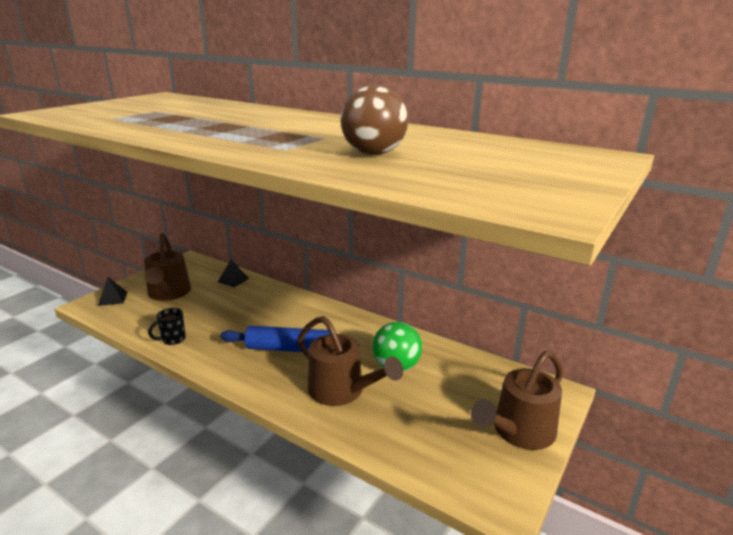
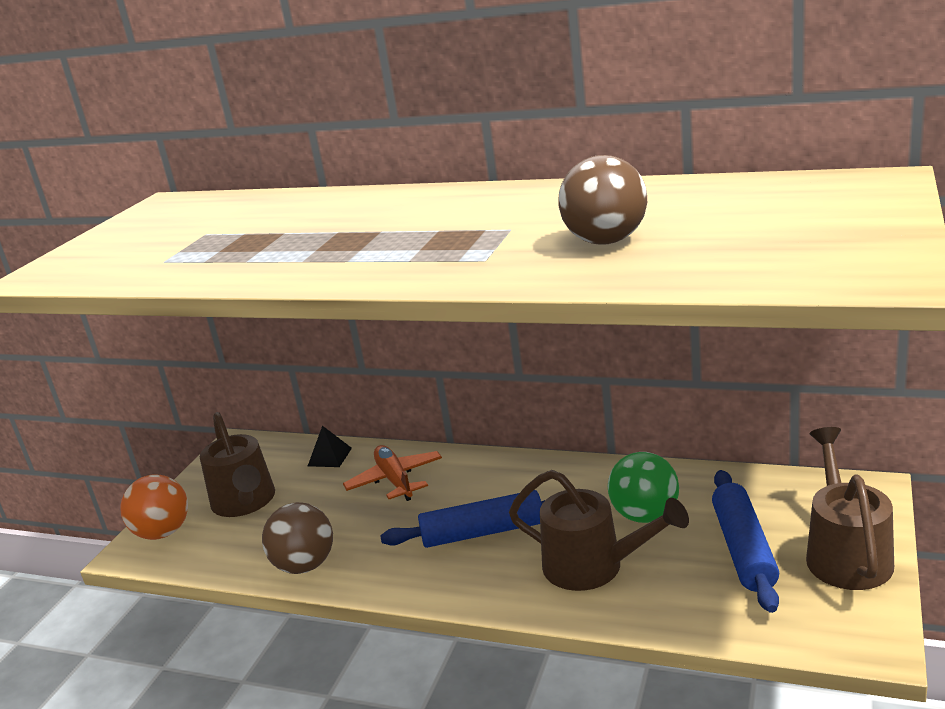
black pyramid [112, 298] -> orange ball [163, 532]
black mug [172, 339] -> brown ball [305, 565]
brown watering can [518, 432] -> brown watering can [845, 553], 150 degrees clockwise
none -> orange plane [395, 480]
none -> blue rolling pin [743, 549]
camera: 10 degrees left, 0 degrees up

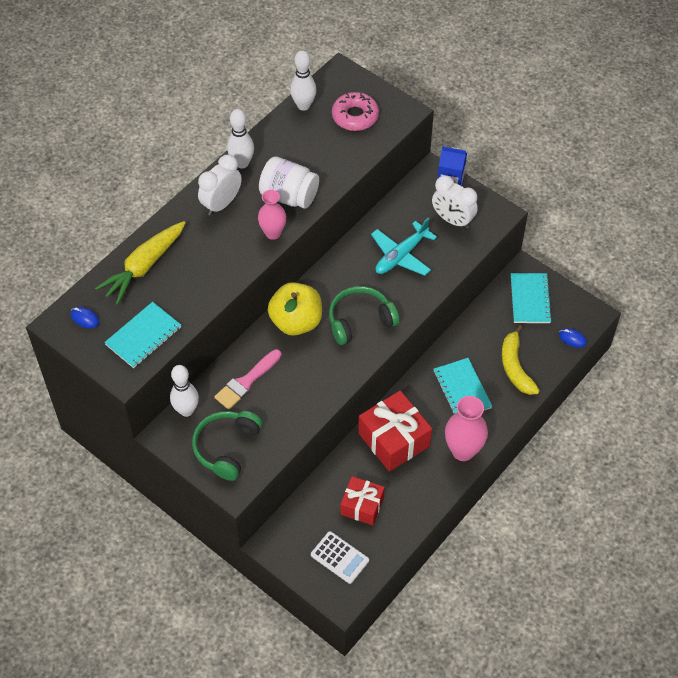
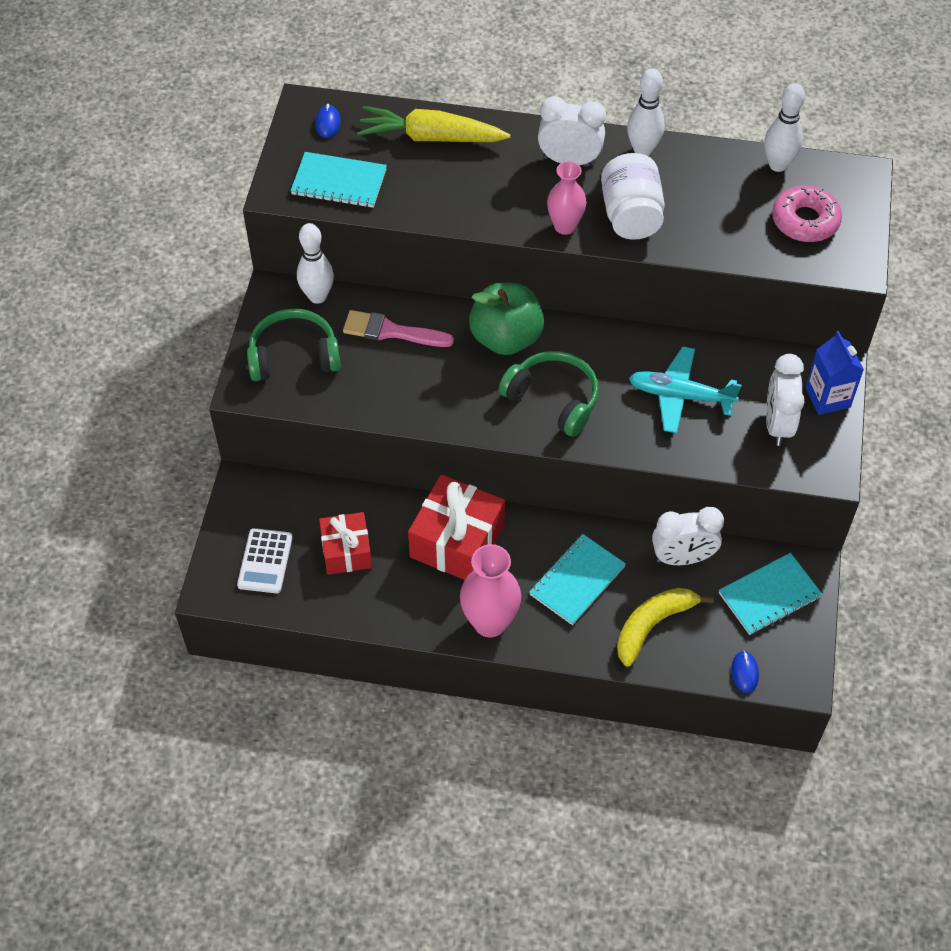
yellow apple [296, 322] -> green apple [506, 338]
none -> white clock [682, 558]
camera: 60 degrees right, 0 degrees up

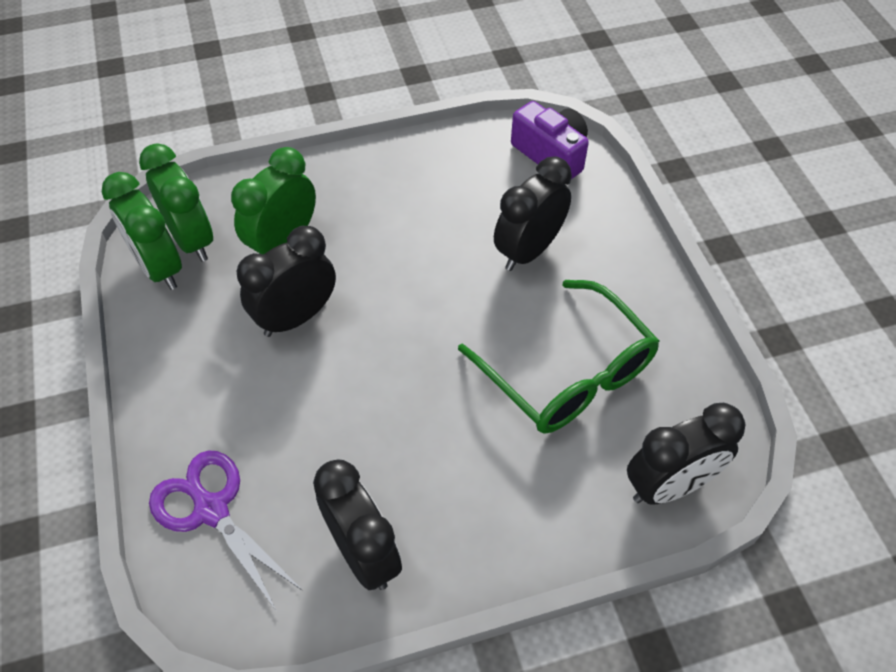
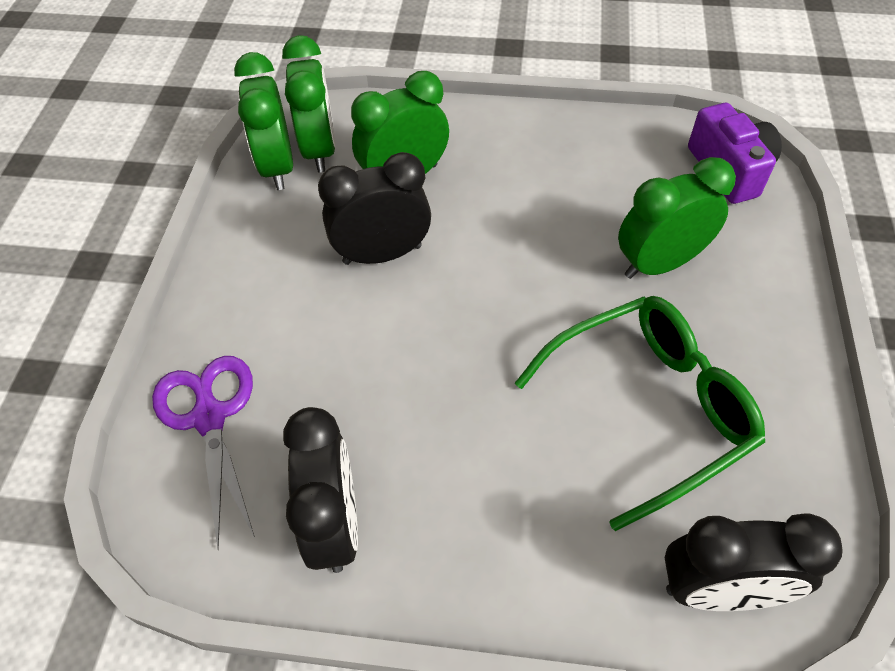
black clock [528, 251] -> green clock [659, 264]
green glasses [566, 372] -> green glasses [647, 410], 105 degrees counterclockwise
camera: 25 degrees right, 0 degrees up

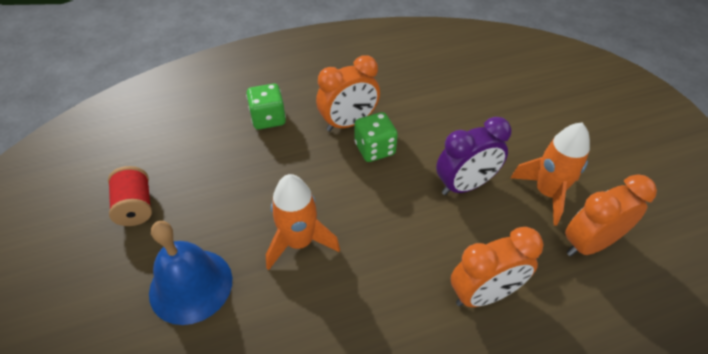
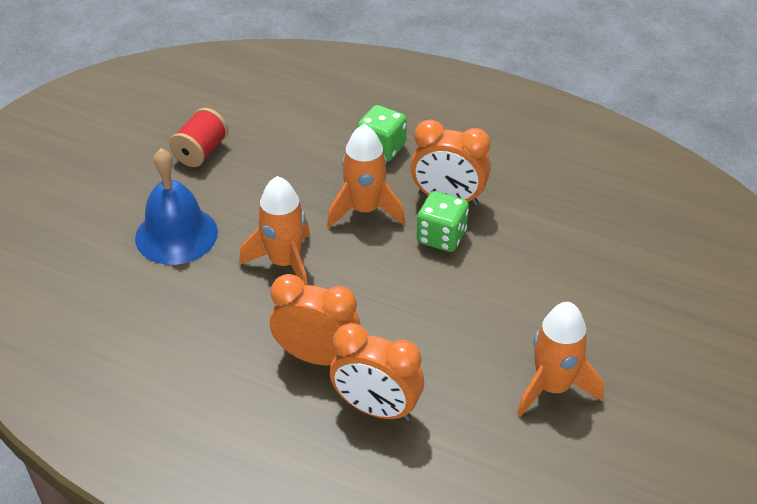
purple clock [465, 185] -> none
orange clock [589, 243] -> orange clock [317, 357], relocated
none -> orange rocket [365, 210]
camera: 45 degrees right, 5 degrees down

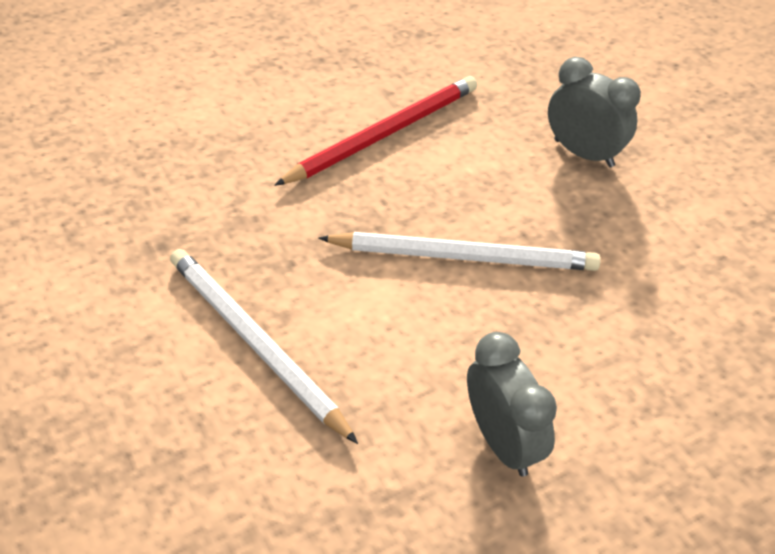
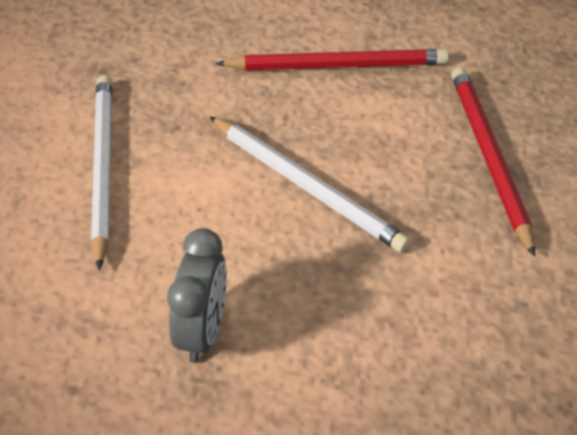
grey clock [583, 153] -> red pencil [489, 158]
camera: 35 degrees right, 0 degrees up

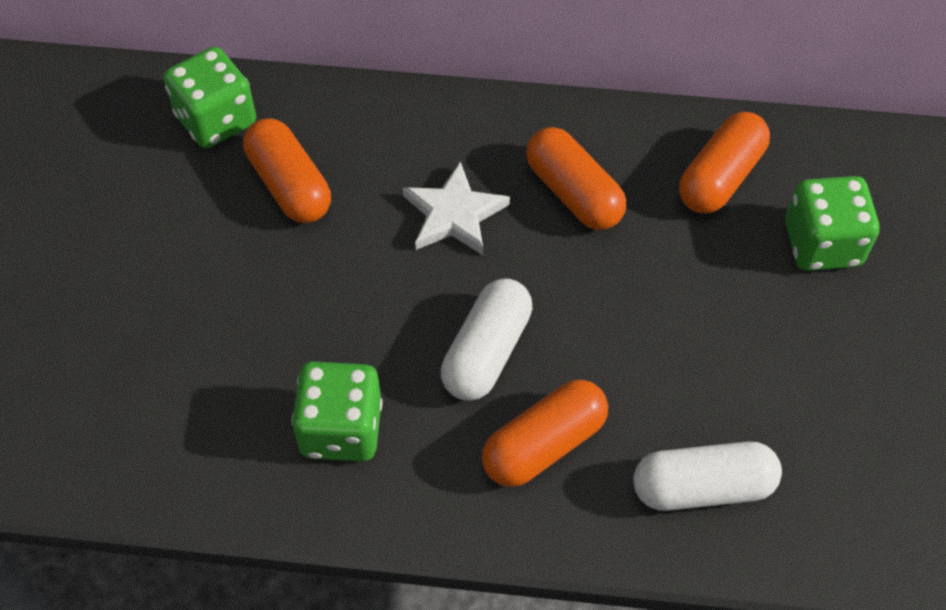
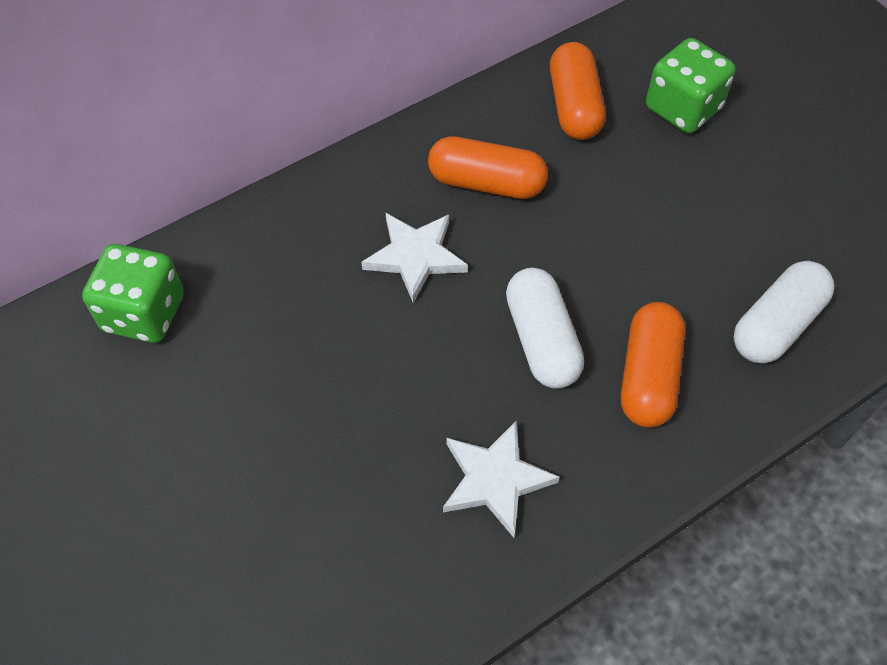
orange capsule [289, 185] -> none
green dice [341, 429] -> white star [495, 479]
camera: 40 degrees left, 0 degrees up

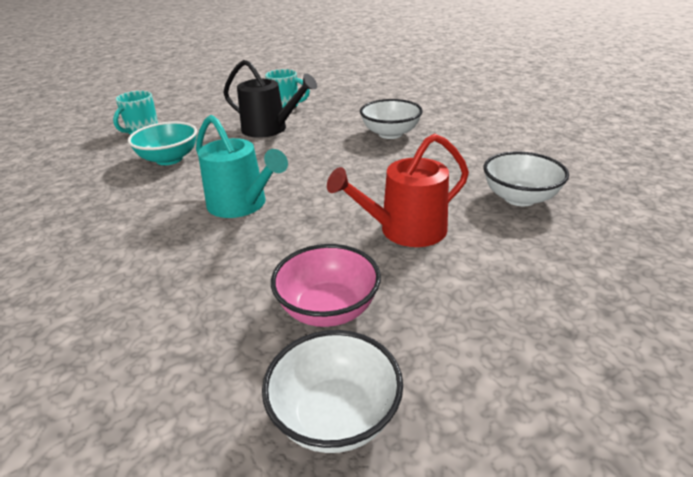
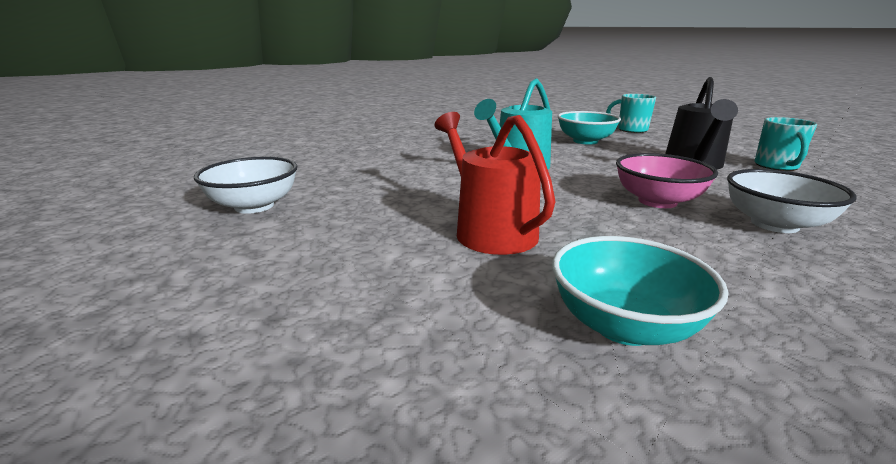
white bowl [519, 198] -> turquoise bowl [623, 325]
pink bowl [328, 309] -> pink bowl [657, 201], relocated
camera: 85 degrees right, 10 degrees down

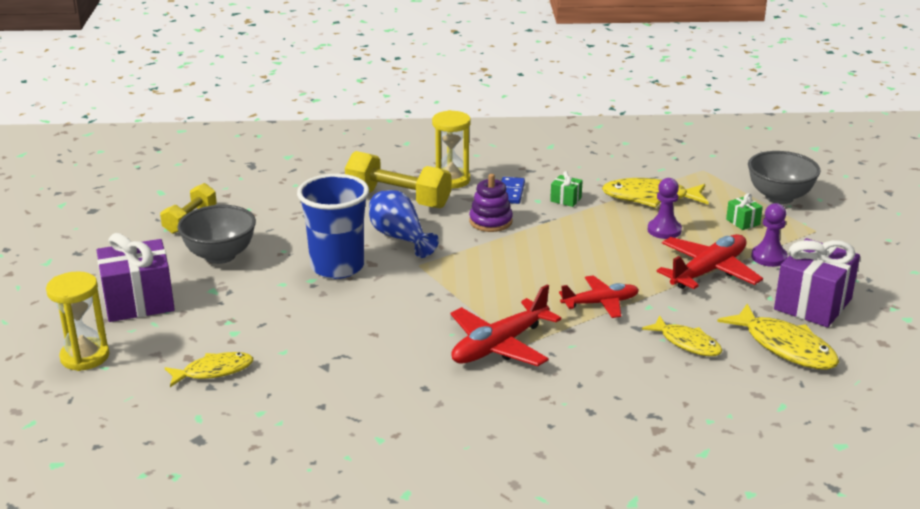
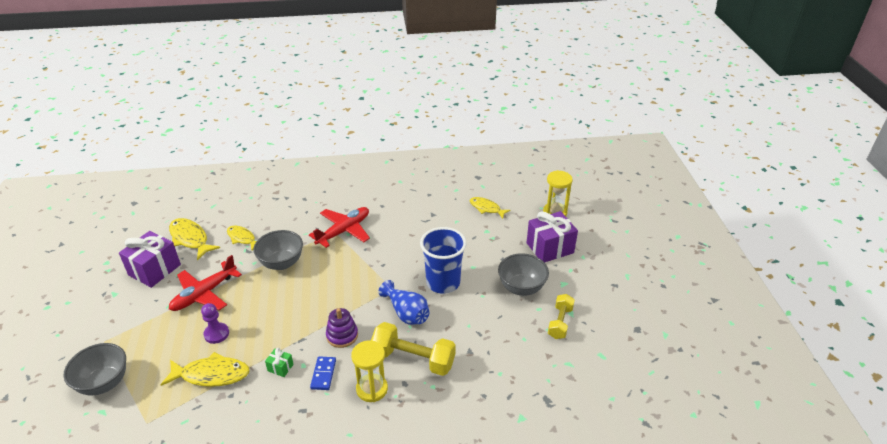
green gift [743, 222] -> none
purple pawn [769, 257] -> none
red plane [600, 303] -> grey bowl [282, 263]
yellow fish [214, 371] -> yellow fish [486, 208], 60 degrees clockwise
camera: 175 degrees right, 10 degrees up

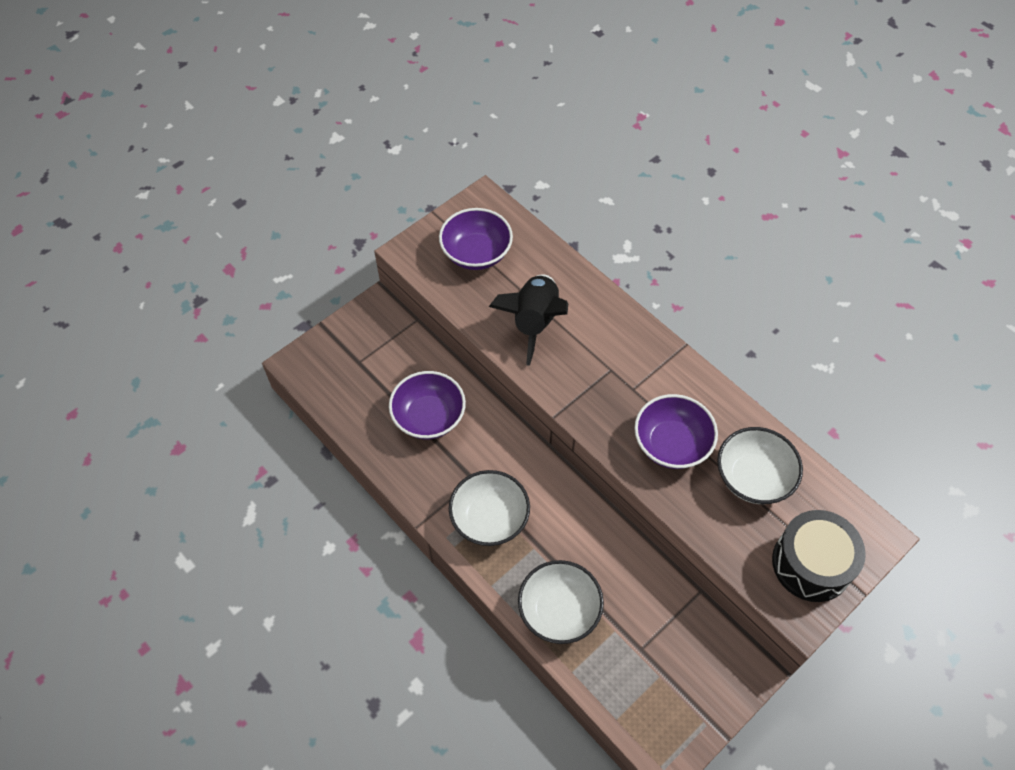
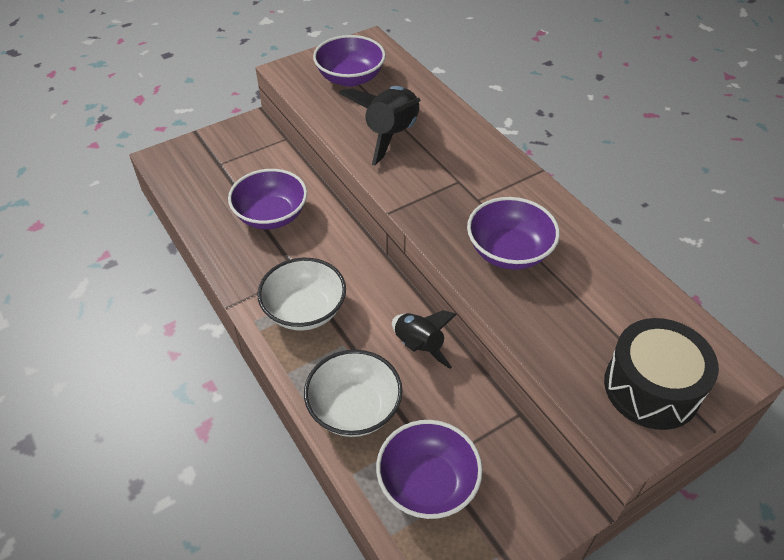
white bowl [753, 477] -> none
none -> black rocket [418, 346]
none -> purple bowl [427, 484]
camera: 10 degrees right, 10 degrees down

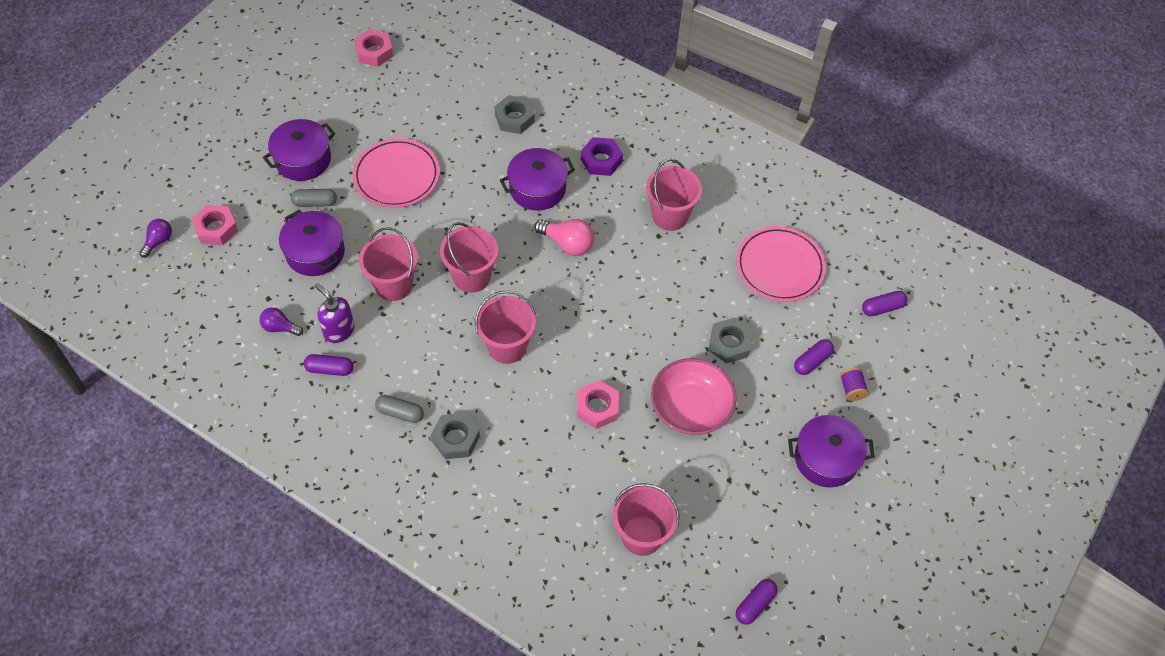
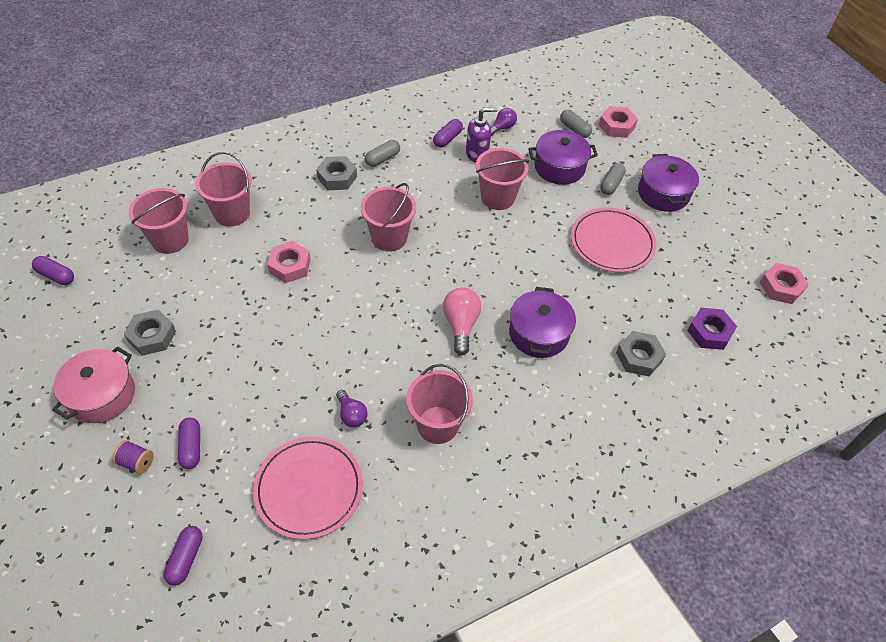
purple nut [601, 160] -> purple nut [709, 332], relocated
purple light bulb [158, 241] -> purple light bulb [351, 415], relocated
pink light bulb [567, 244] -> pink light bulb [461, 325], 120 degrees clockwise
pink bucket [471, 276] -> pink bucket [232, 213], relocated
grey nut [729, 344] -> grey nut [152, 336], relocated
pink bowl [690, 408] -> none
purple pot [826, 459] -> pink pot [101, 395]
purple capsule [755, 604] -> purple capsule [56, 276], 45 degrees counterclockwise
none -> grey capsule [574, 129]
camera: 120 degrees right, 5 degrees down

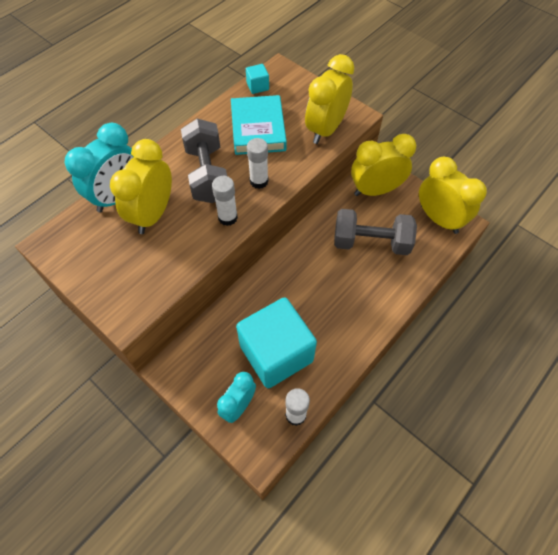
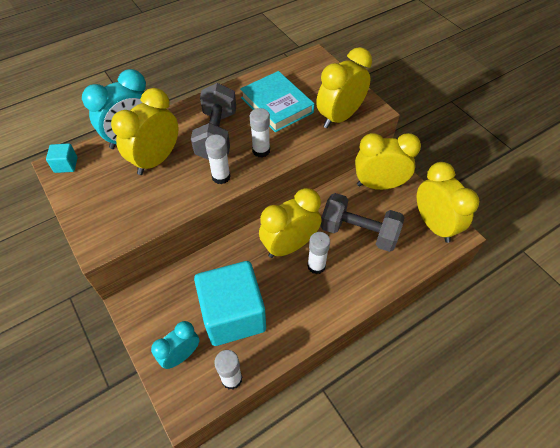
turquoise cube [257, 86] -> turquoise cube [66, 165], relocated
turquoise book [258, 129] -> turquoise book [276, 105], 45 degrees counterclockwise
none -> yellow clock [289, 246]
none -> white glue stick [316, 266]
camera: 15 degrees right, 5 degrees down

